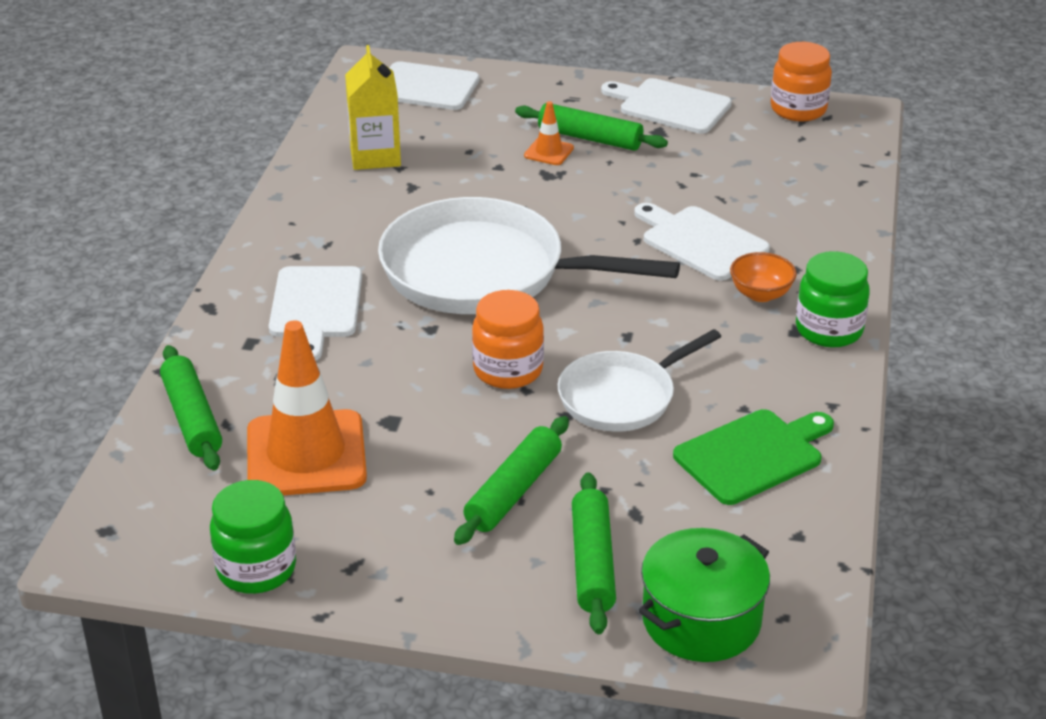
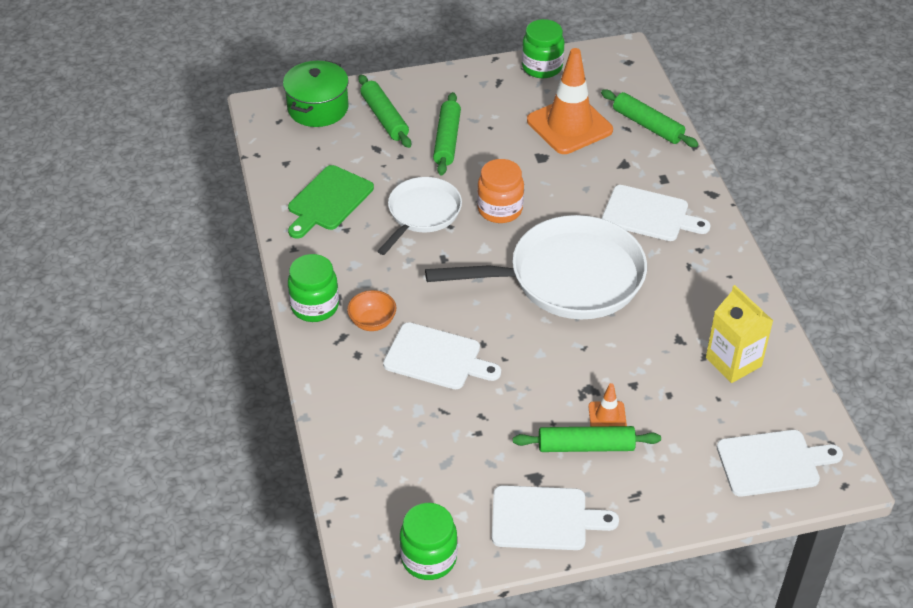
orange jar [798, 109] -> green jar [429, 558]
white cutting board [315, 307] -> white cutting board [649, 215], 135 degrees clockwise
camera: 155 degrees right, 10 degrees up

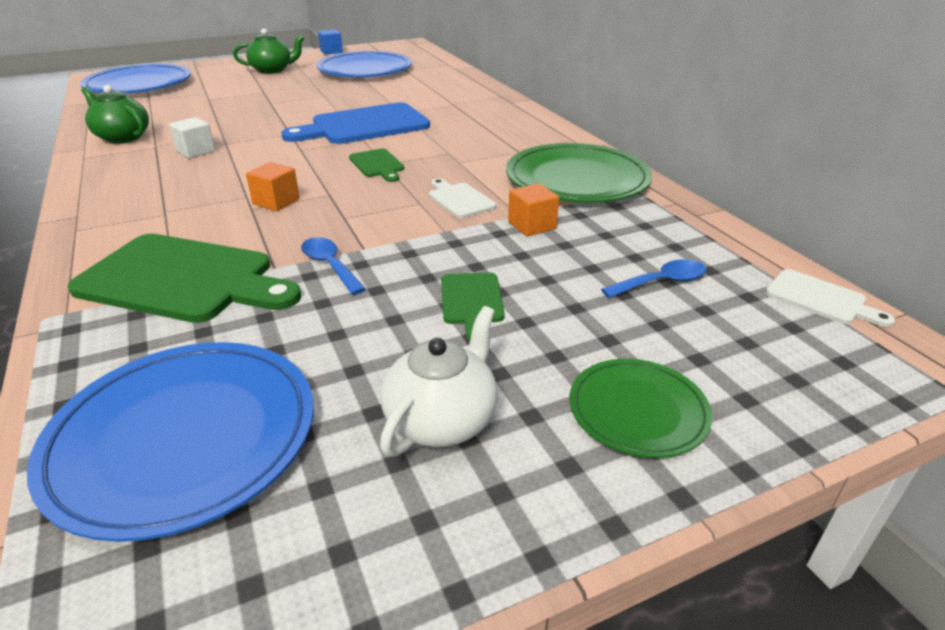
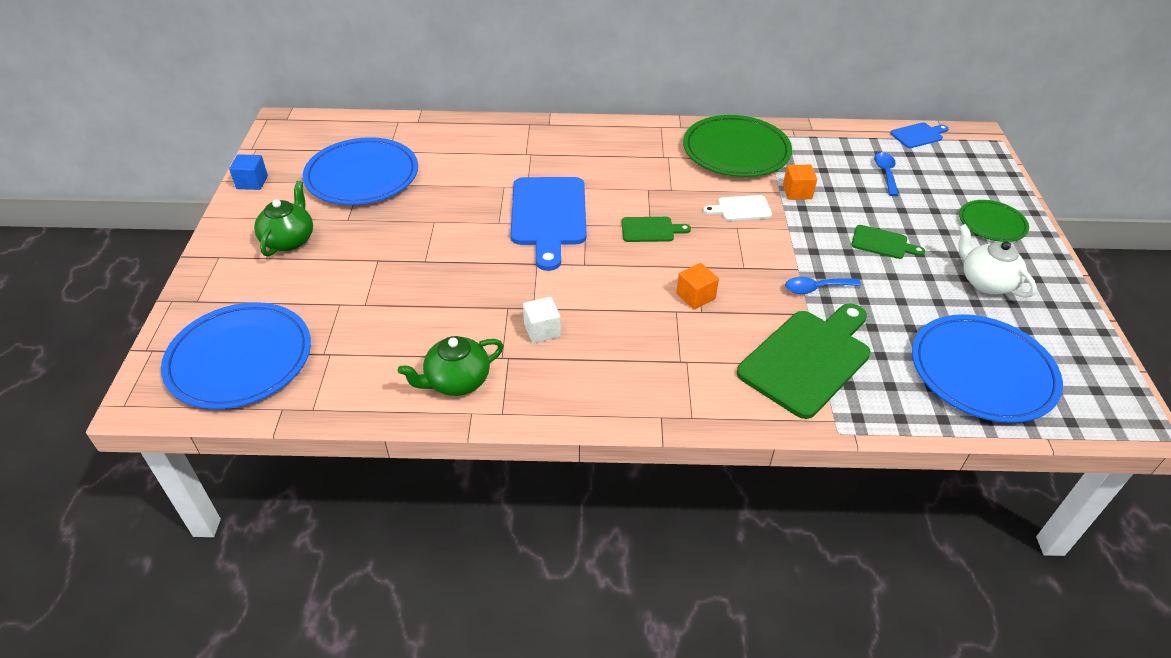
white cutting board [820, 299] -> blue cutting board [918, 135]
camera: 65 degrees left, 10 degrees up

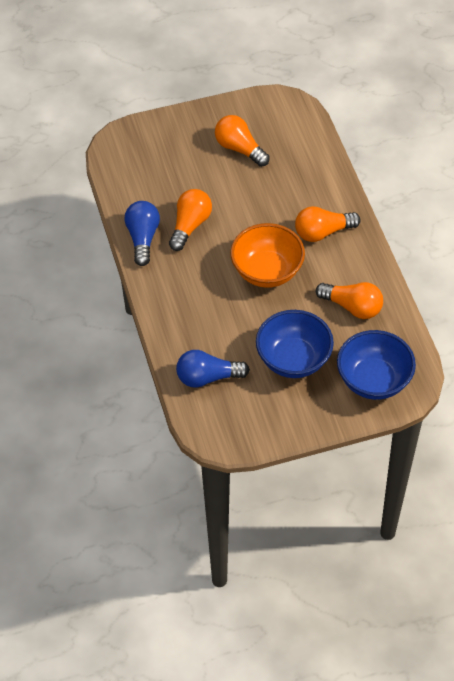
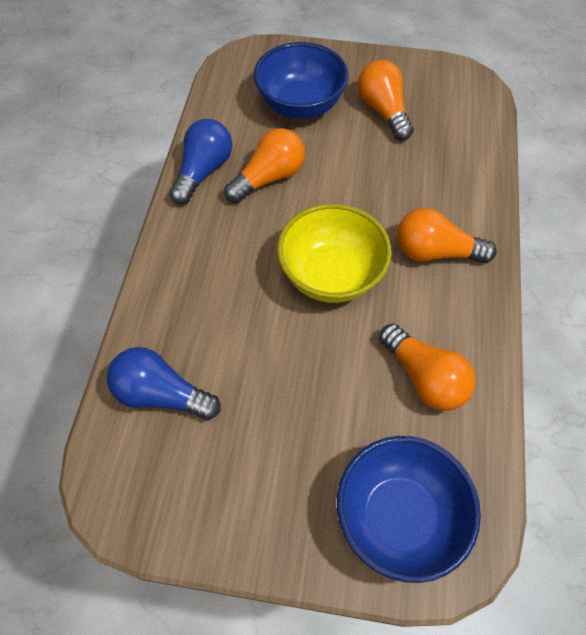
orange bowl [267, 271] -> yellow bowl [331, 275]
blue bowl [293, 359] -> blue bowl [300, 105], relocated
camera: 25 degrees right, 5 degrees up

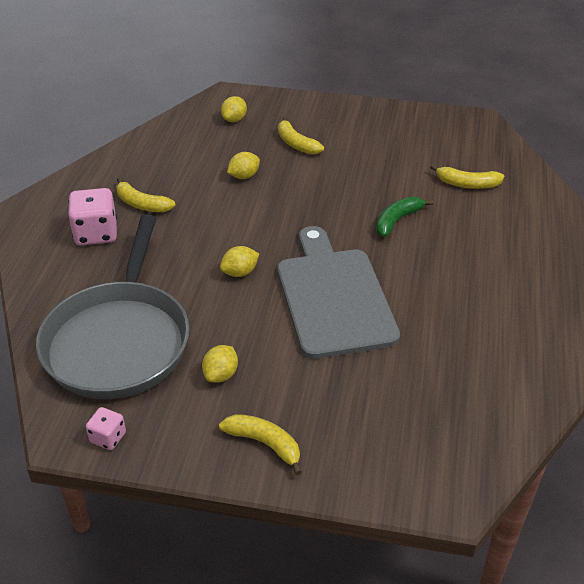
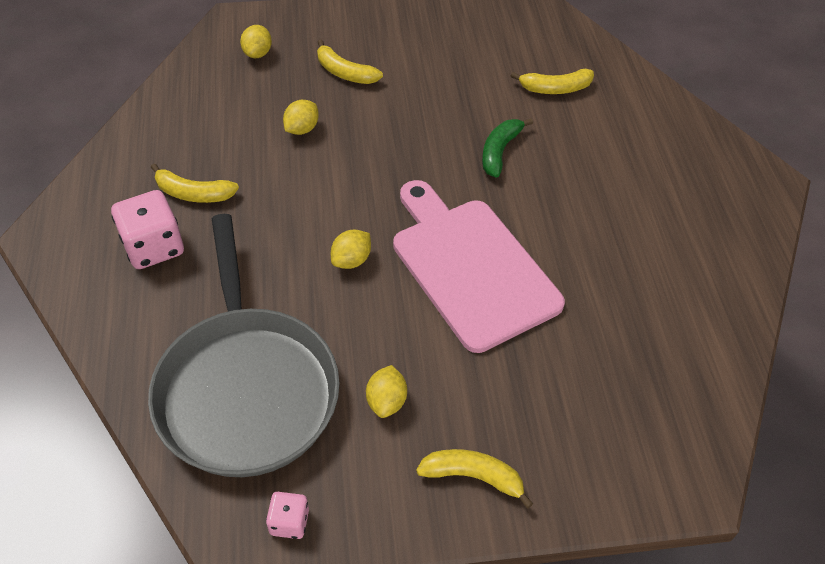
grey cutting board [333, 297] -> pink cutting board [470, 267]
camera: 20 degrees left, 10 degrees up

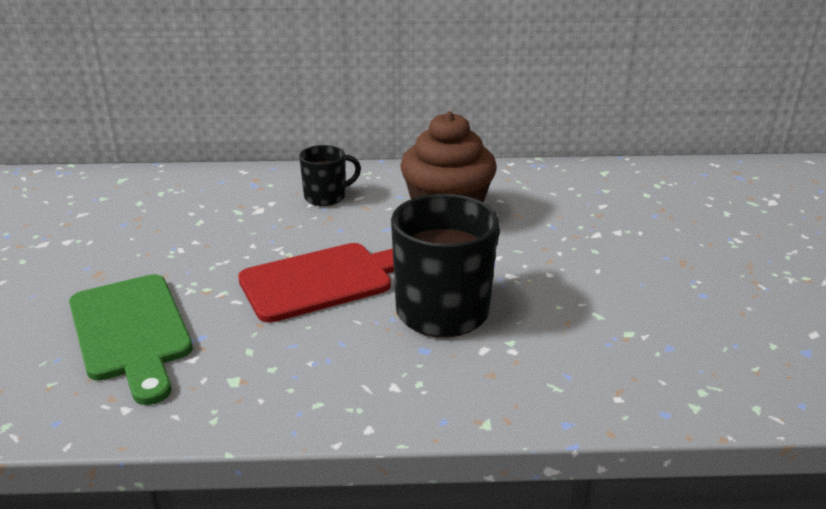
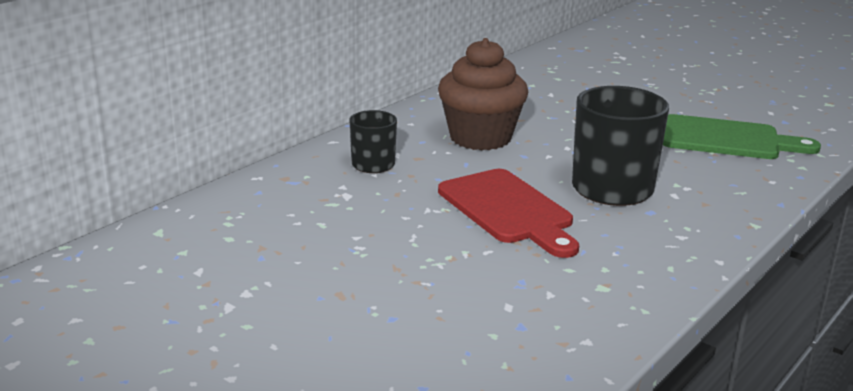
red cutting board [324, 280] -> red cutting board [508, 210], 135 degrees clockwise
green cutting board [131, 332] -> green cutting board [727, 139], relocated
camera: 50 degrees left, 5 degrees down

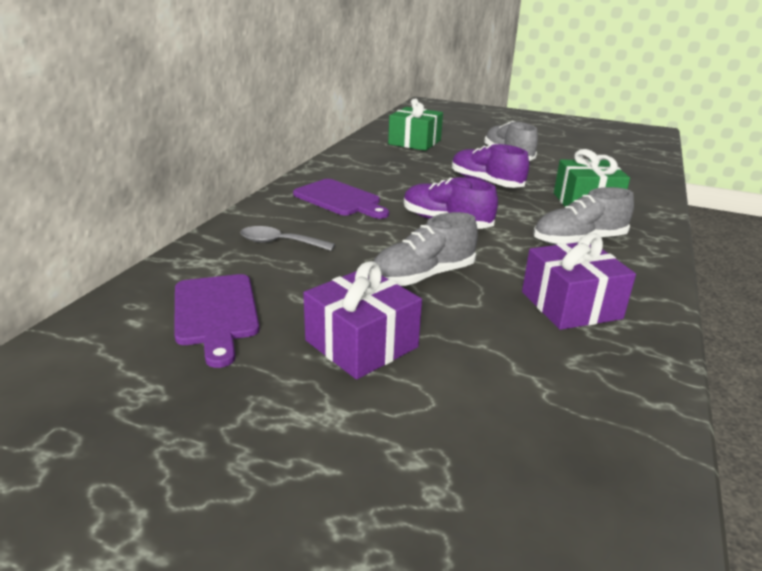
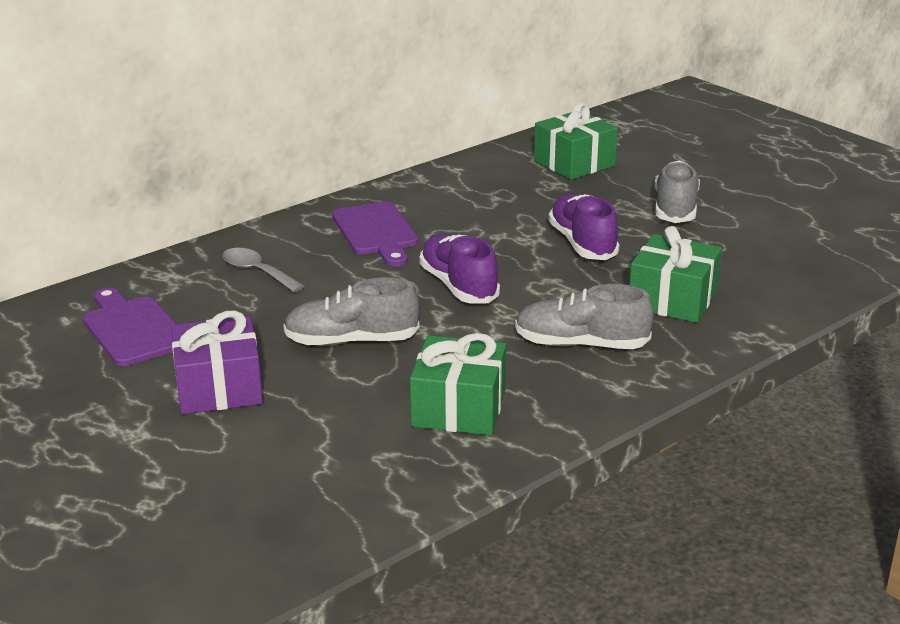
purple gift [570, 305] -> green gift [459, 408]
purple cutting board [216, 313] -> purple cutting board [132, 329], 135 degrees clockwise
camera: 30 degrees right, 0 degrees up

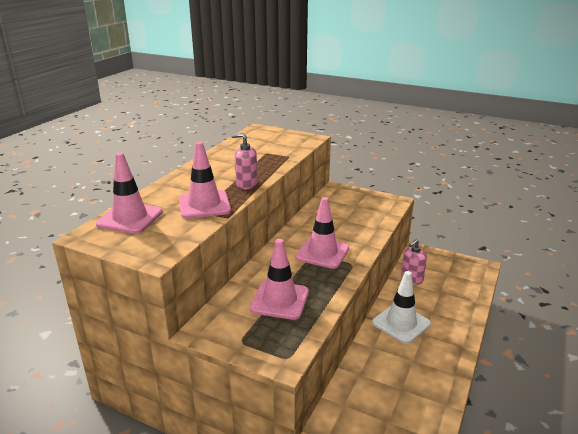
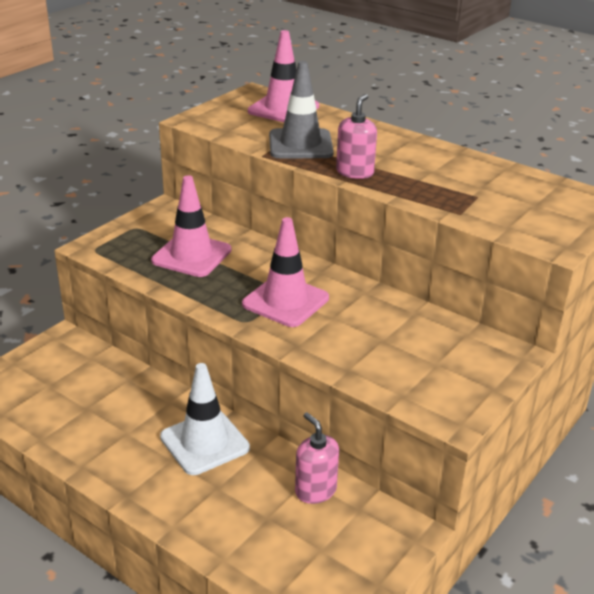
pink traffic cone [204, 205] -> grey traffic cone [300, 145]
camera: 100 degrees right, 5 degrees up

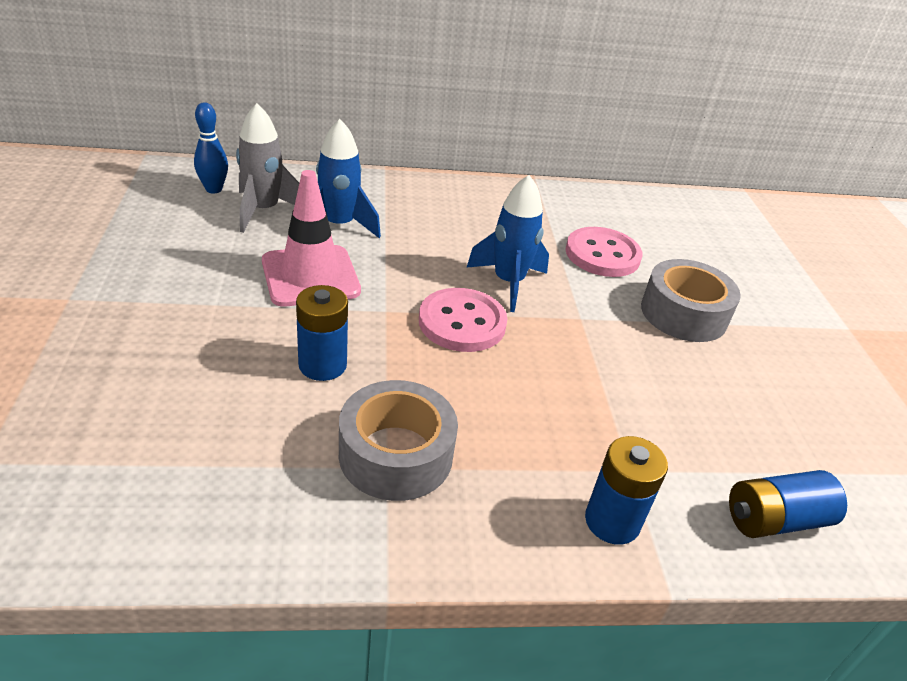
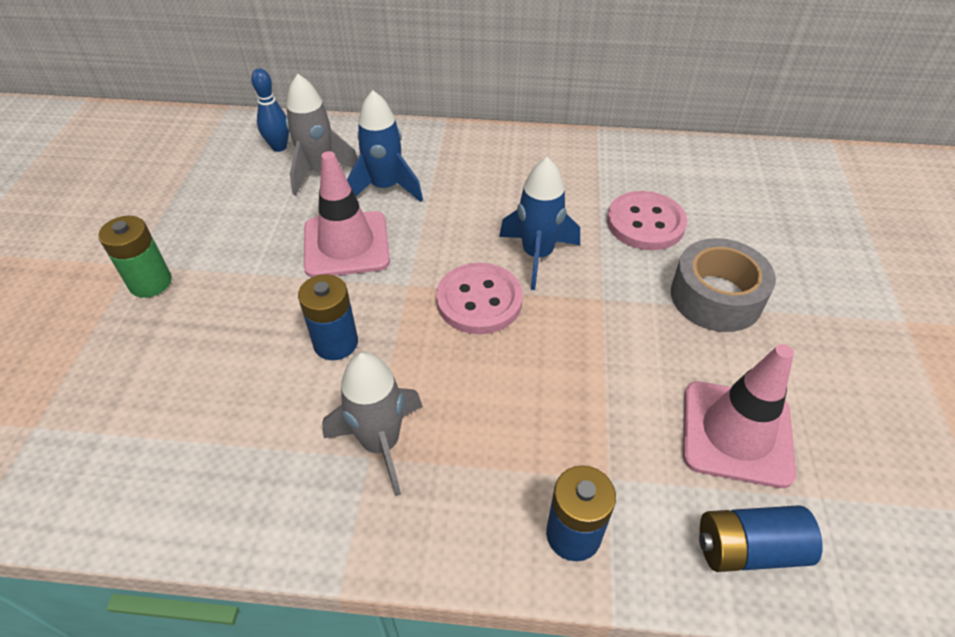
grey tape [396, 454] -> grey rocket [381, 444]
none -> green battery [150, 283]
none -> pink traffic cone [736, 433]
camera: 15 degrees right, 10 degrees up

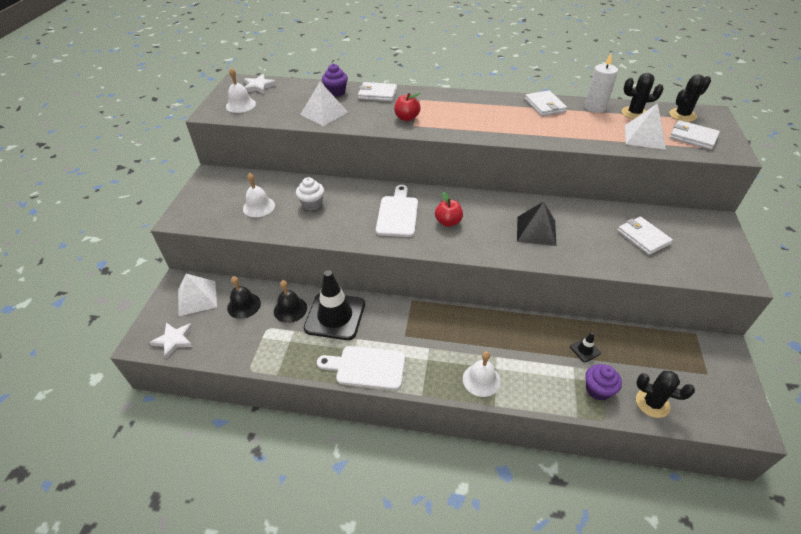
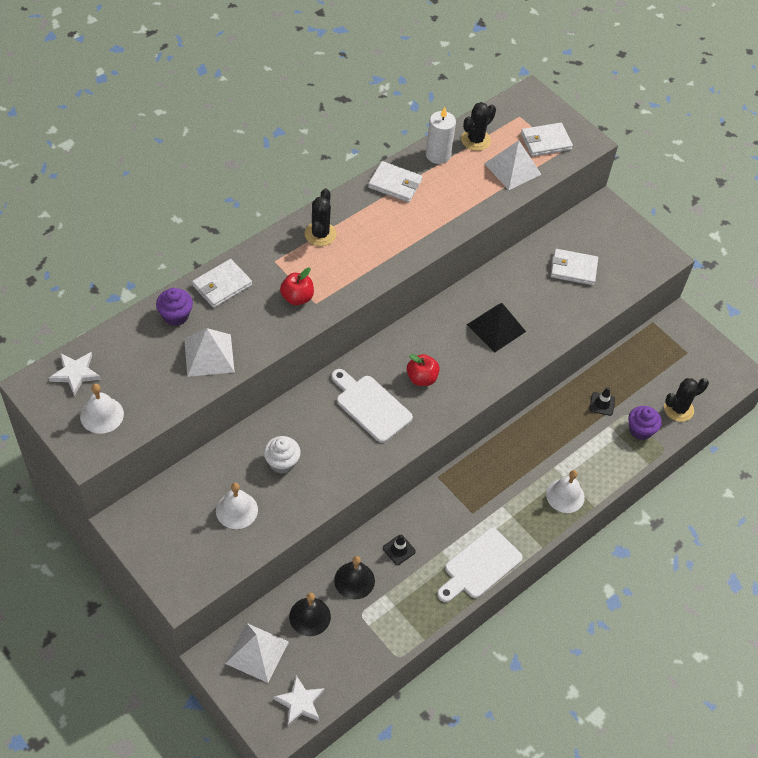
black cactus [682, 115] -> black cactus [320, 234], relocated
black traffic cone [335, 316] -> black traffic cone [399, 550], x0.41
camera: 55 degrees left, 10 degrees up

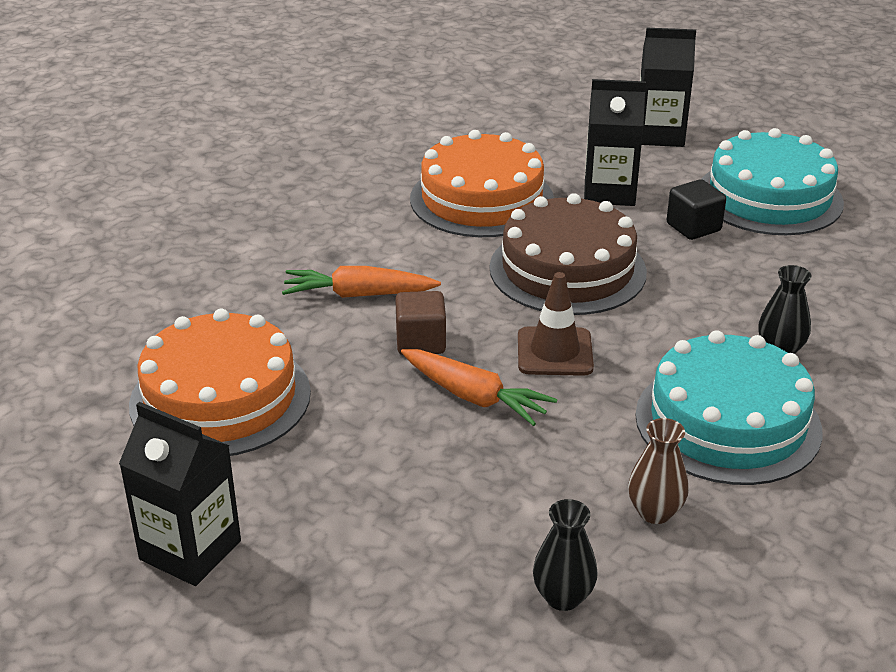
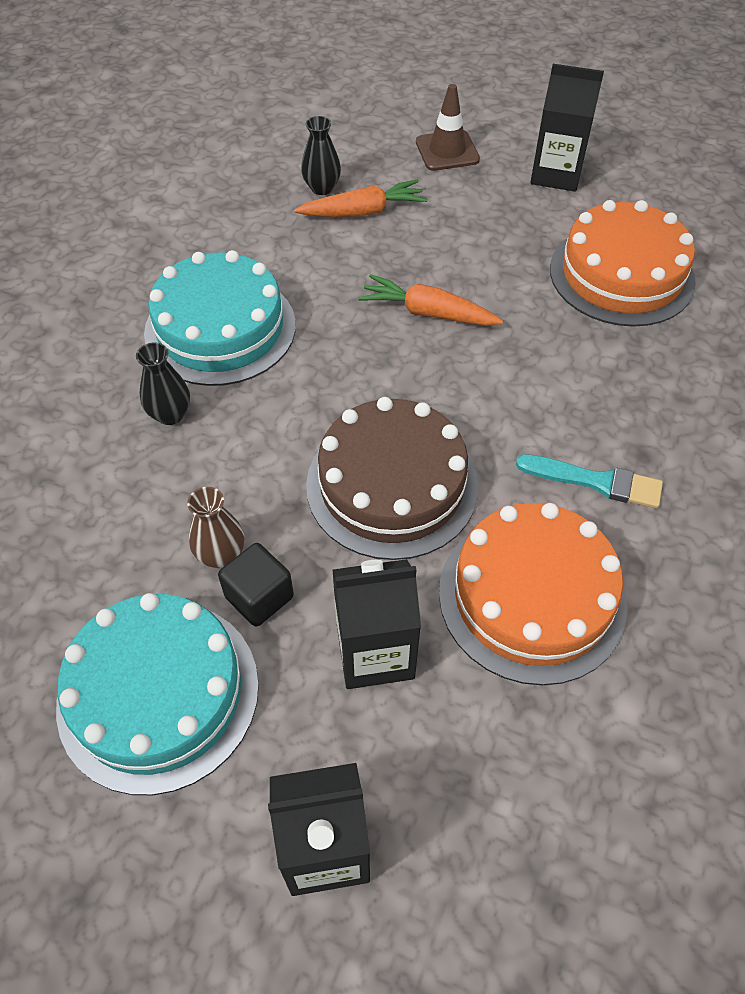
orange carrot [358, 295] -> orange carrot [363, 212], relocated
brown traffic cone [554, 352] -> brown traffic cone [447, 151], relocated
brown cube [421, 342] -> none
brown vase [655, 512] -> brown vase [221, 555], relocated
none -> turquoise brush [595, 481]
camera: 165 degrees right, 20 degrees up

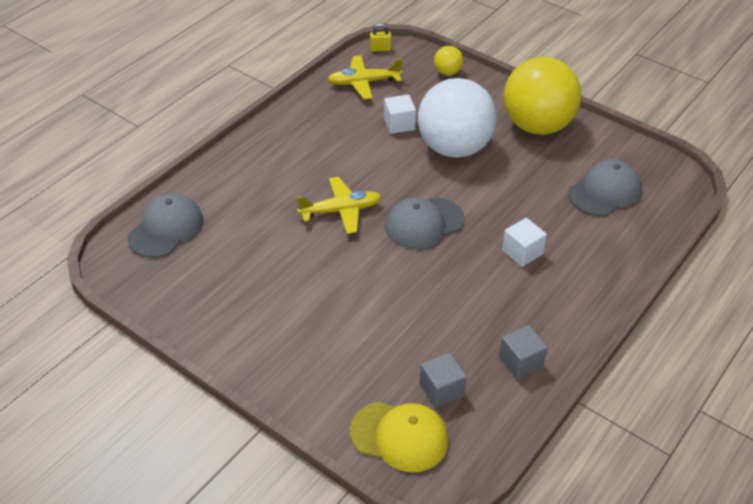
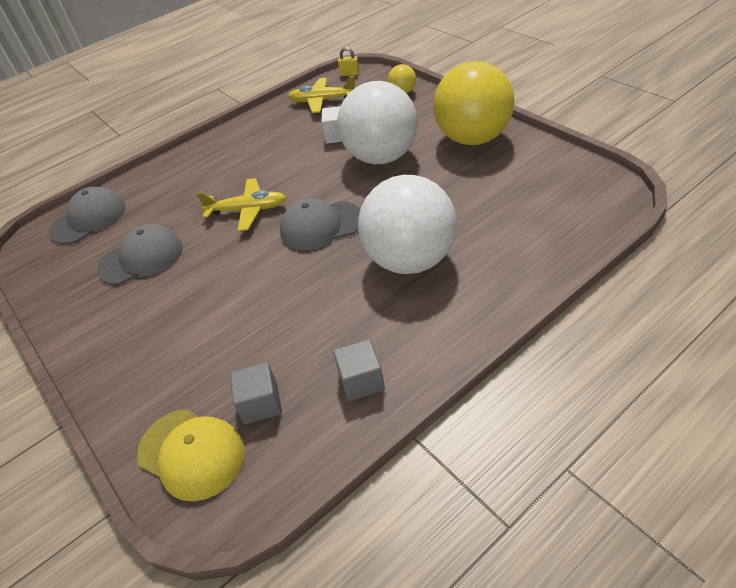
grey cap [605, 191] -> grey cap [141, 258], relocated
white cube [522, 252] -> white ball [410, 260]
camera: 20 degrees right, 0 degrees up

